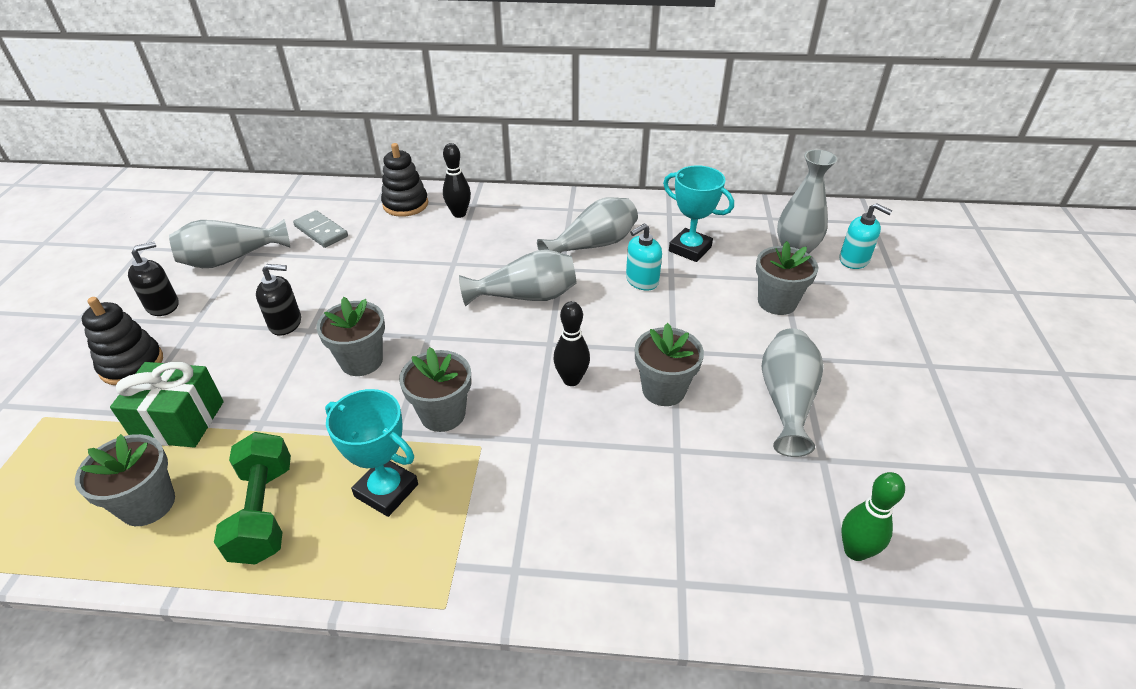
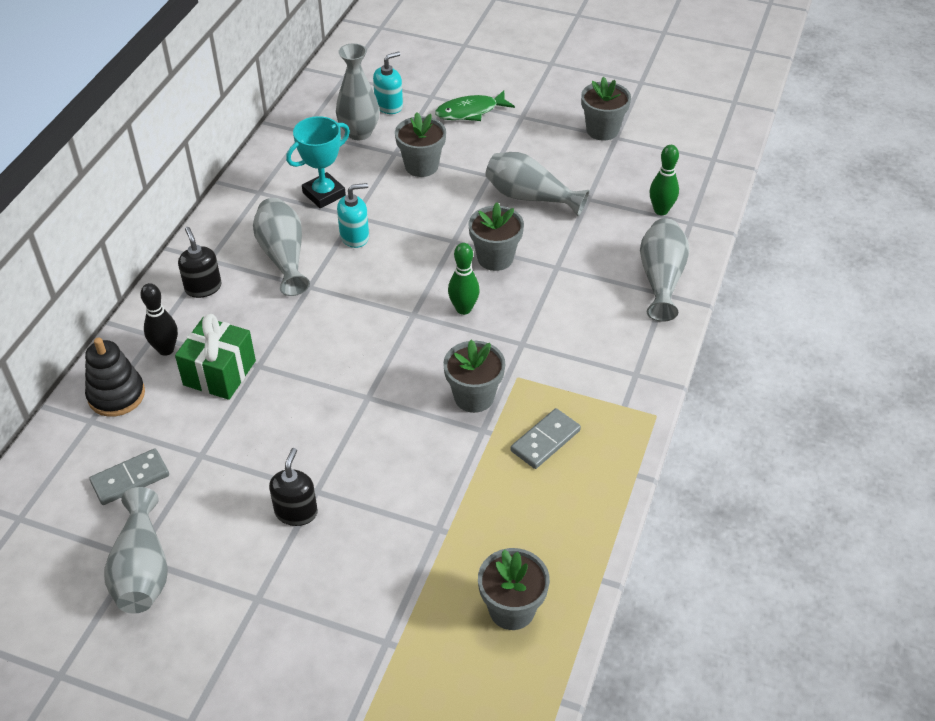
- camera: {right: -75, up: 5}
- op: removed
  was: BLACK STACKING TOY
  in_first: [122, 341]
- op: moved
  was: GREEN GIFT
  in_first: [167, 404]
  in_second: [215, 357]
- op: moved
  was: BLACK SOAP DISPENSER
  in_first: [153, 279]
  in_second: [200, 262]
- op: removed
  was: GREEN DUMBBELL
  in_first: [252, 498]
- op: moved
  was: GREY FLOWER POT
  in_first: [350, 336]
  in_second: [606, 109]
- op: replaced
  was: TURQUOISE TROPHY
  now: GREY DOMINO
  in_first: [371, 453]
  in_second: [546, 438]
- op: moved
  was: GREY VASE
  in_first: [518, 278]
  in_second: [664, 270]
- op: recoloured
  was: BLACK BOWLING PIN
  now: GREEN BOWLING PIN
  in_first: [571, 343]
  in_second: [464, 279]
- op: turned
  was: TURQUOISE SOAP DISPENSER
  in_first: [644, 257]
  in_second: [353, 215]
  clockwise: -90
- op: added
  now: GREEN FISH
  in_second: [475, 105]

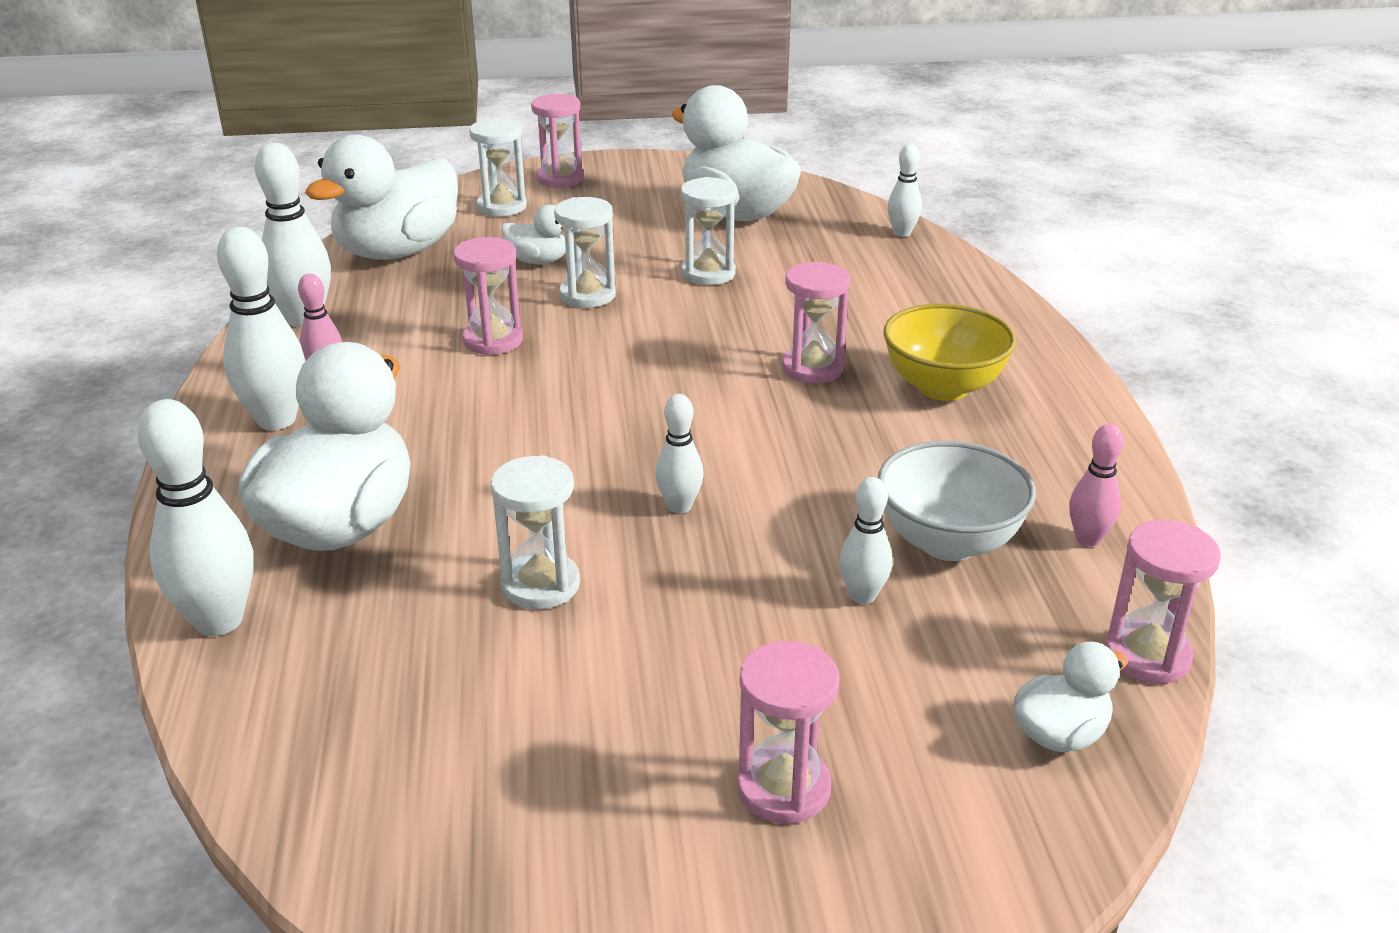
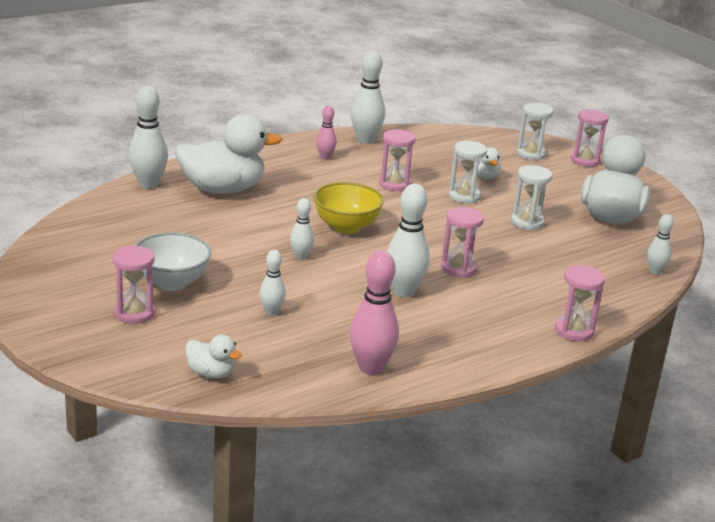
- camera: {right: 60, up: -5}
- op: moved
  was: WHITE BOWLING PIN
  in_first: [261, 328]
  in_second: [408, 241]
- op: removed
  was: WHITE DUCK
  in_first: [381, 197]
- op: removed
  was: WHITE HOURGLASS
  in_first: [535, 532]
- op: moved
  was: WHITE BOWL
  in_first: [957, 501]
  in_second: [172, 261]
- op: moved
  was: YELLOW BOWL
  in_first: [949, 352]
  in_second: [348, 208]
- op: resized
  was: PINK BOWLING PIN
  in_first: [1096, 485]
  in_second: [374, 313]
  ratio: 1.76
- op: moved
  was: PINK HOURGLASS
  in_first: [1163, 602]
  in_second: [580, 303]

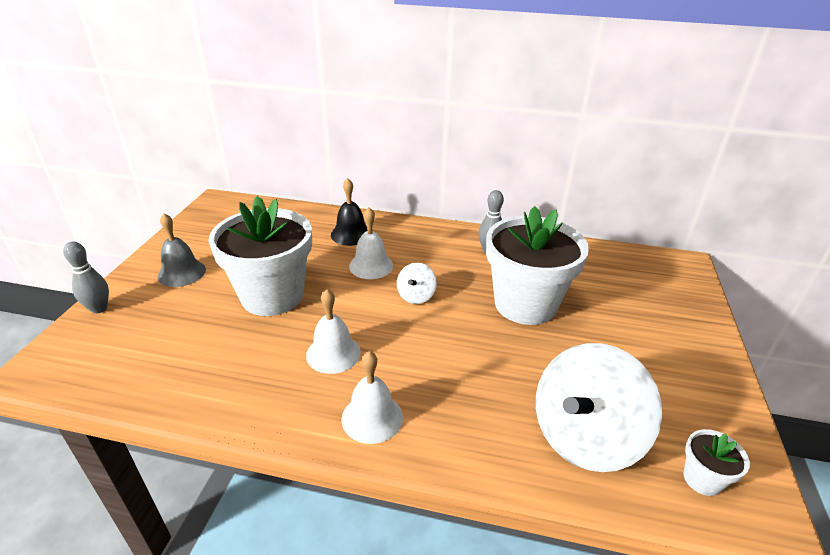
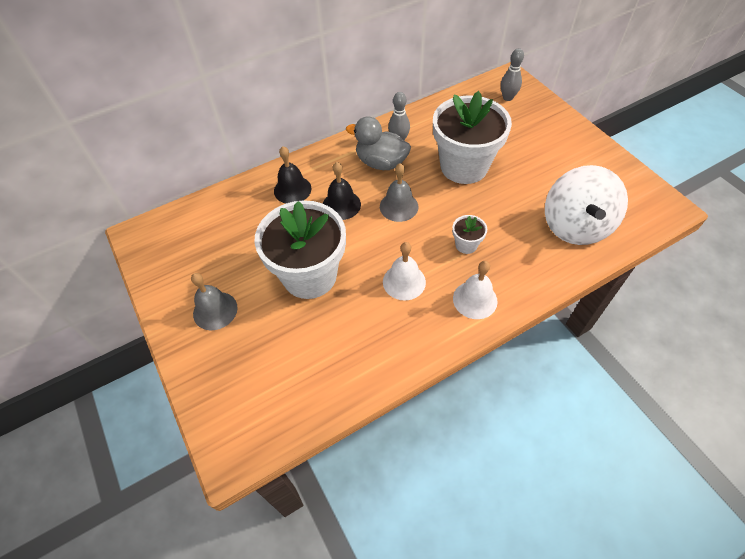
- camera: {right: -40, up: 20}
- op: moved
  was: GREY BOWLING PIN
  in_first: [86, 277]
  in_second: [512, 74]
- op: recoloured
  was: WHITE BELL
  now: BLACK BELL
  in_first: [371, 243]
  in_second: [342, 191]
- op: replaced
  was: WHITE SPINNING TOP
  now: GREY BELL
  in_first: [417, 283]
  in_second: [399, 192]
- op: moved
  was: WHITE FLOWER POT
  in_first: [716, 462]
  in_second: [469, 234]
- op: added
  now: GREY DUCK
  in_second: [378, 143]

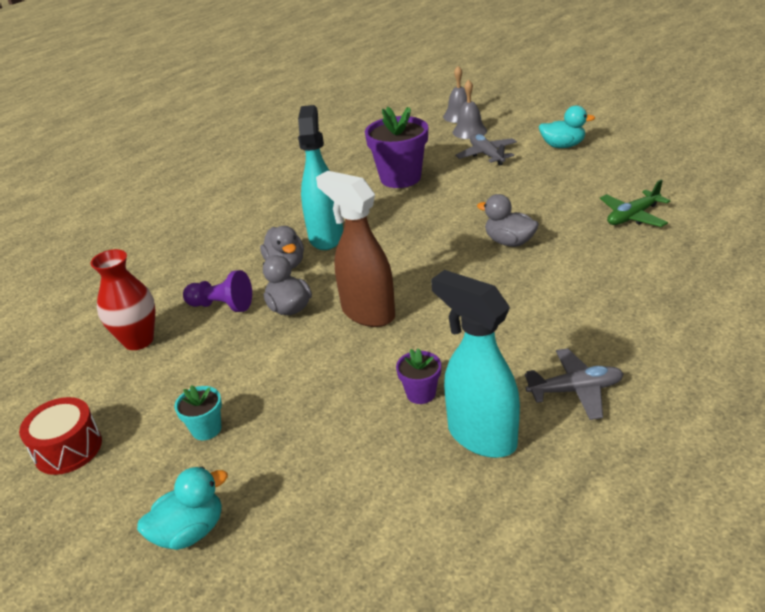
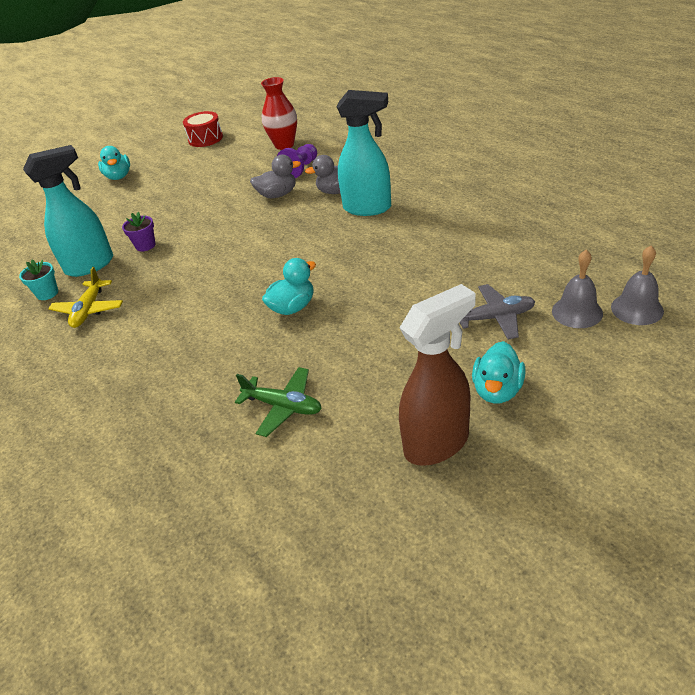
- camera: {right: 105, up: 5}
- op: moved
  was: TURQUOISE FLOWER POT
  in_first: [198, 412]
  in_second: [38, 280]
- op: moved
  was: BROWN SPRAY BOTTLE
  in_first: [355, 249]
  in_second: [437, 375]
- op: removed
  was: PURPLE FLOWER POT
  in_first: [396, 147]
- op: recoloured
  was: GREY DUCK
  now: TURQUOISE DUCK
  in_first: [508, 220]
  in_second: [289, 286]
- op: recoloured
  was: GREY PLANE
  now: YELLOW PLANE
  in_first: [574, 384]
  in_second: [85, 297]
- op: turned
  was: GREEN PLANE
  in_first: [635, 203]
  in_second: [278, 402]
  clockwise: 135

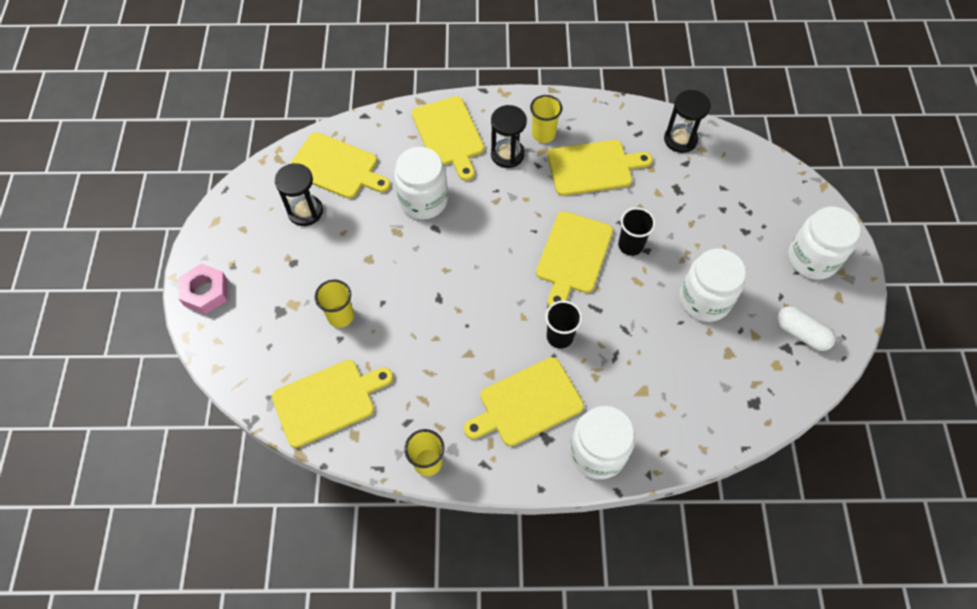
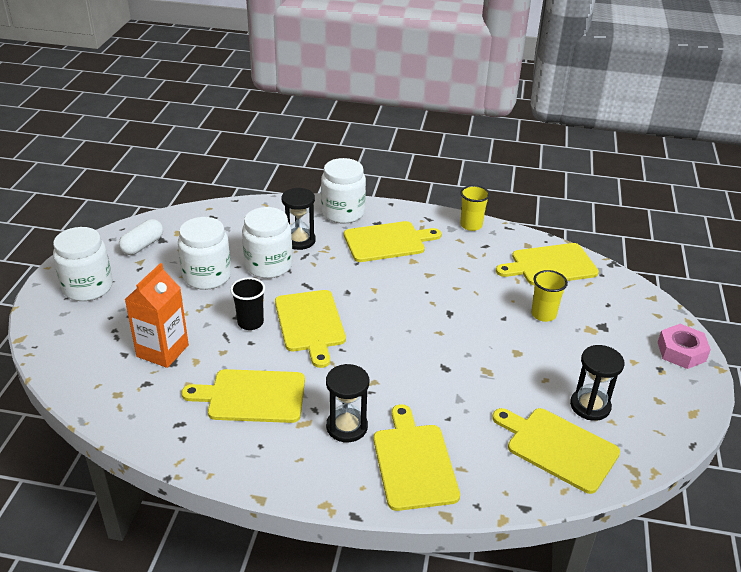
- camera: {right: -170, up: -25}
- op: moved
  was: WHITE JAR
  in_first: [421, 183]
  in_second: [267, 242]
- op: removed
  was: YELLOW CUP
  in_first: [546, 119]
- op: turned
  was: YELLOW CUTTING BOARD
  in_first: [574, 258]
  in_second: [310, 329]
  clockwise: 135
- op: removed
  was: BLACK CUP
  in_first: [563, 324]
- op: moved
  was: BLACK HOURGLASS
  in_first: [687, 121]
  in_second: [299, 219]
- op: turned
  was: WHITE CAPSULE
  in_first: [806, 328]
  in_second: [141, 237]
  clockwise: 75
- op: added
  now: ORANGE CARTON
  in_second: [157, 315]

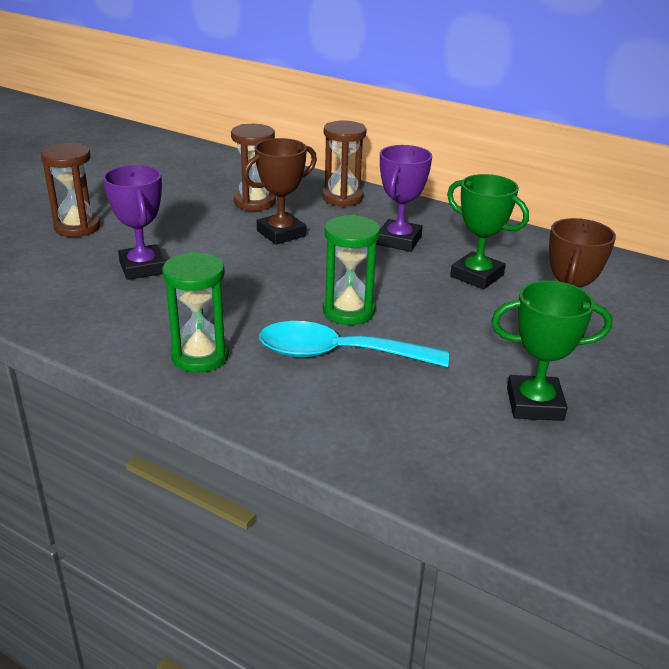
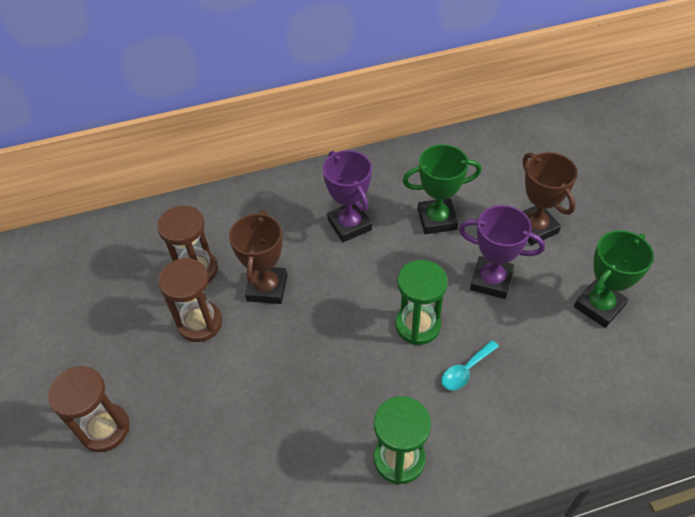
- camera: {right: -45, up: 20}
- op: moved
  was: PURPLE TROPHY
  in_first: [134, 222]
  in_second: [502, 252]
- op: resized
  was: TURQUOISE SPOON
  in_first: [354, 344]
  in_second: [470, 365]
  ratio: 0.48
- op: moved
  was: BROWN HOURGLASS
  in_first: [344, 163]
  in_second: [190, 300]

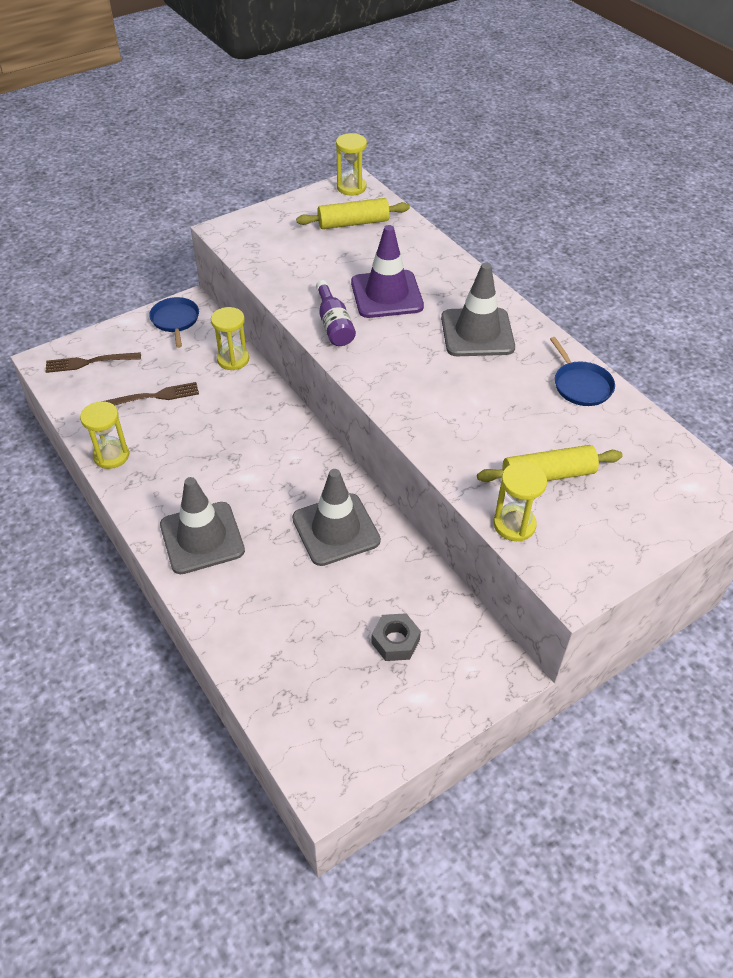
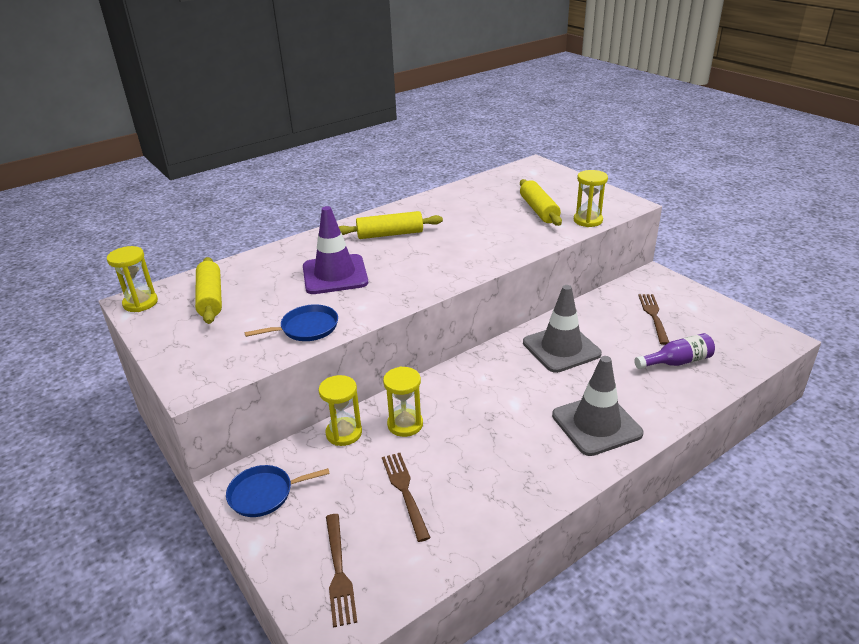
- camera: {right: -90, up: -15}
- op: moved
  was: YELLOW HOURGLASS
  in_first: [104, 435]
  in_second: [403, 402]
- op: moved
  was: PURPLE BOTTLE
  in_first: [336, 313]
  in_second: [674, 351]
- op: replaced
  was: GREY NUT
  now: BROWN FORK
  in_first: [396, 637]
  in_second: [653, 319]
- op: replaced
  was: GREY TRAFFIC CONE
  now: YELLOW ROLLING PIN
  in_first: [478, 309]
  in_second: [391, 225]
- op: moved
  was: BLUE PAN
  in_first: [582, 371]
  in_second: [291, 322]

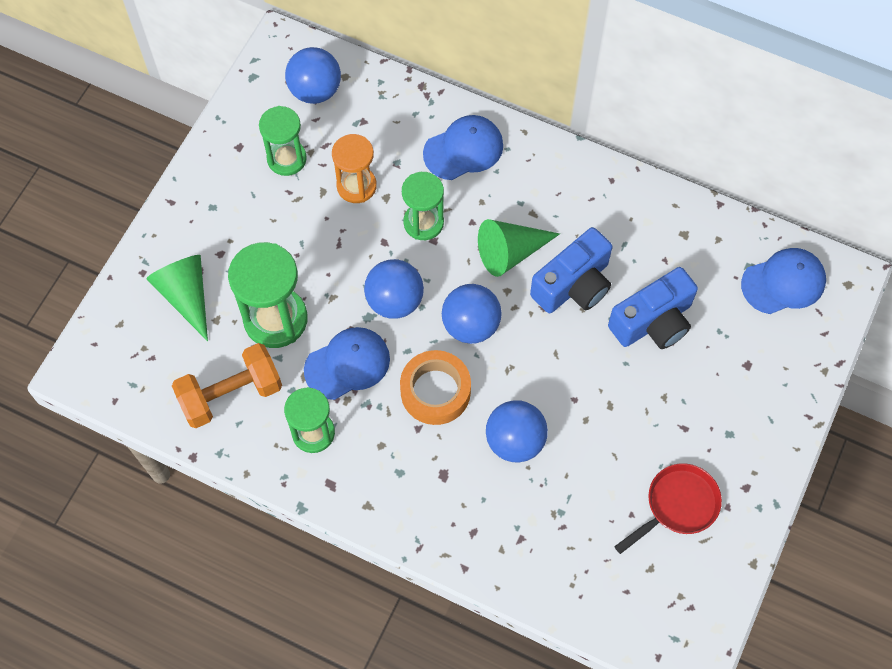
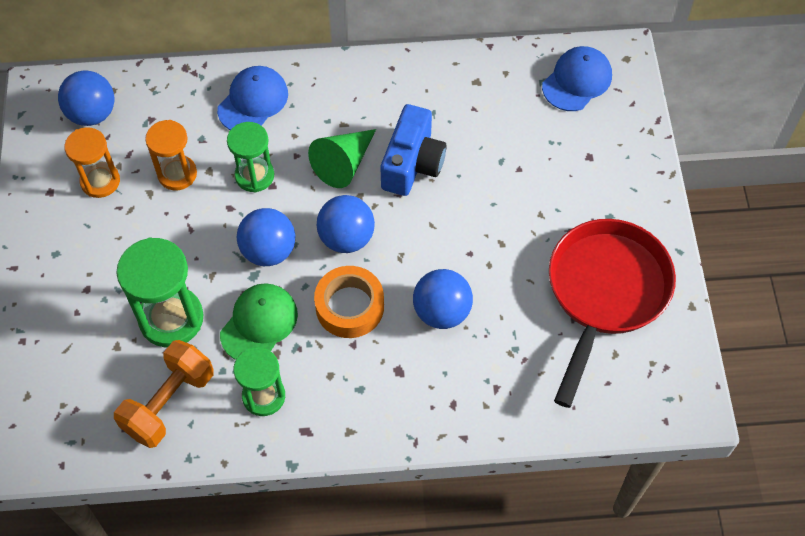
- camera: {right: -30, up: -5}
- op: removed
  was: GREEN CONE
  in_first: [177, 298]
- op: recoloured
  was: GREEN HOURGLASS
  now: ORANGE HOURGLASS
  in_first: [283, 141]
  in_second: [92, 162]
- op: recoloured
  was: BLUE CAP
  now: GREEN CAP
  in_first: [347, 363]
  in_second: [259, 321]
- op: removed
  was: BLUE CAMERA
  in_first: [653, 308]
- op: resized
  was: RED PAN
  in_first: [668, 508]
  in_second: [612, 313]
  ratio: 1.84

